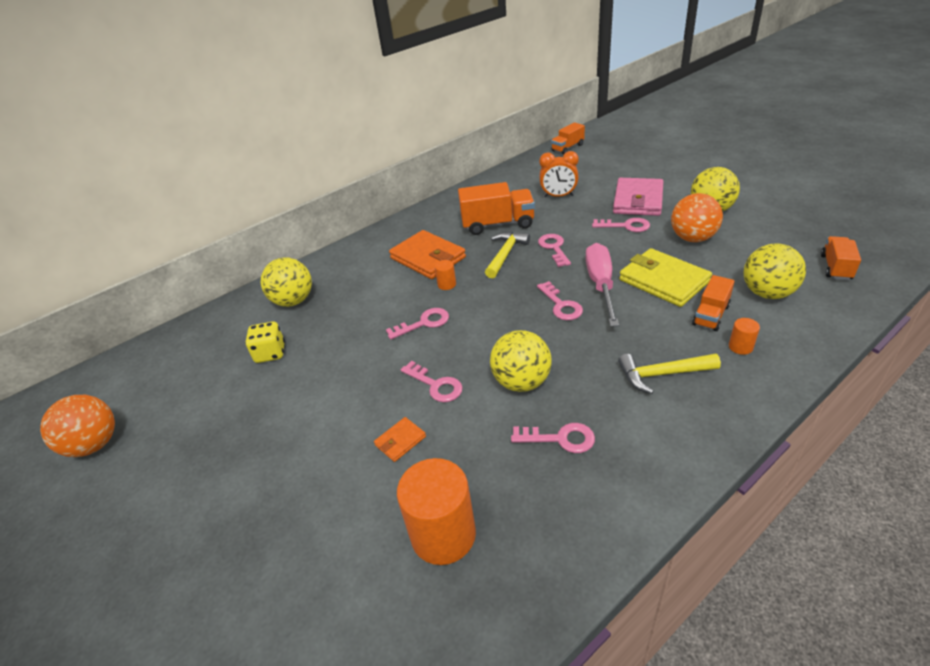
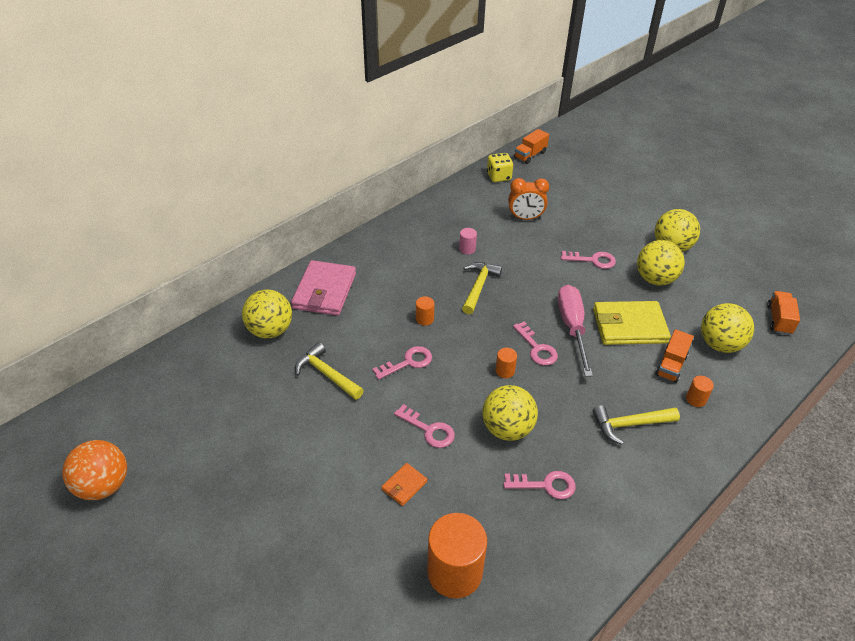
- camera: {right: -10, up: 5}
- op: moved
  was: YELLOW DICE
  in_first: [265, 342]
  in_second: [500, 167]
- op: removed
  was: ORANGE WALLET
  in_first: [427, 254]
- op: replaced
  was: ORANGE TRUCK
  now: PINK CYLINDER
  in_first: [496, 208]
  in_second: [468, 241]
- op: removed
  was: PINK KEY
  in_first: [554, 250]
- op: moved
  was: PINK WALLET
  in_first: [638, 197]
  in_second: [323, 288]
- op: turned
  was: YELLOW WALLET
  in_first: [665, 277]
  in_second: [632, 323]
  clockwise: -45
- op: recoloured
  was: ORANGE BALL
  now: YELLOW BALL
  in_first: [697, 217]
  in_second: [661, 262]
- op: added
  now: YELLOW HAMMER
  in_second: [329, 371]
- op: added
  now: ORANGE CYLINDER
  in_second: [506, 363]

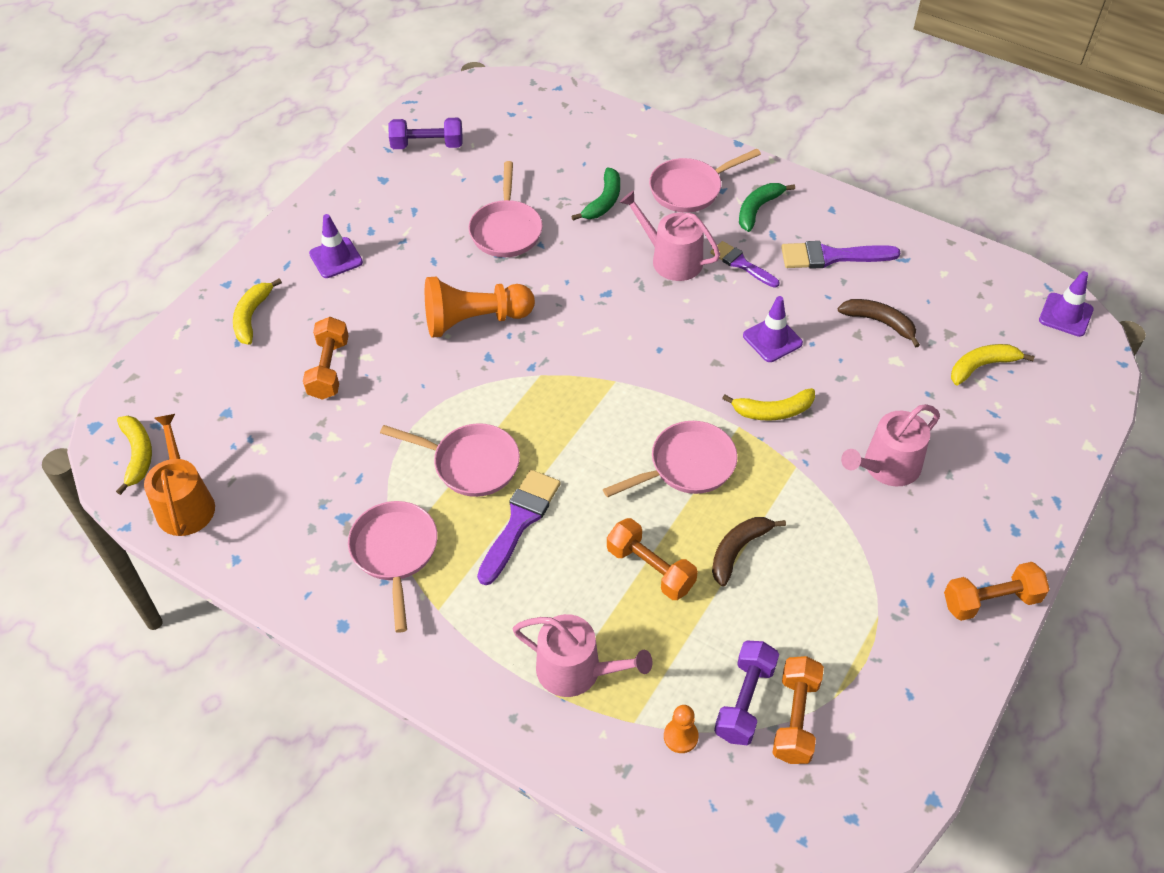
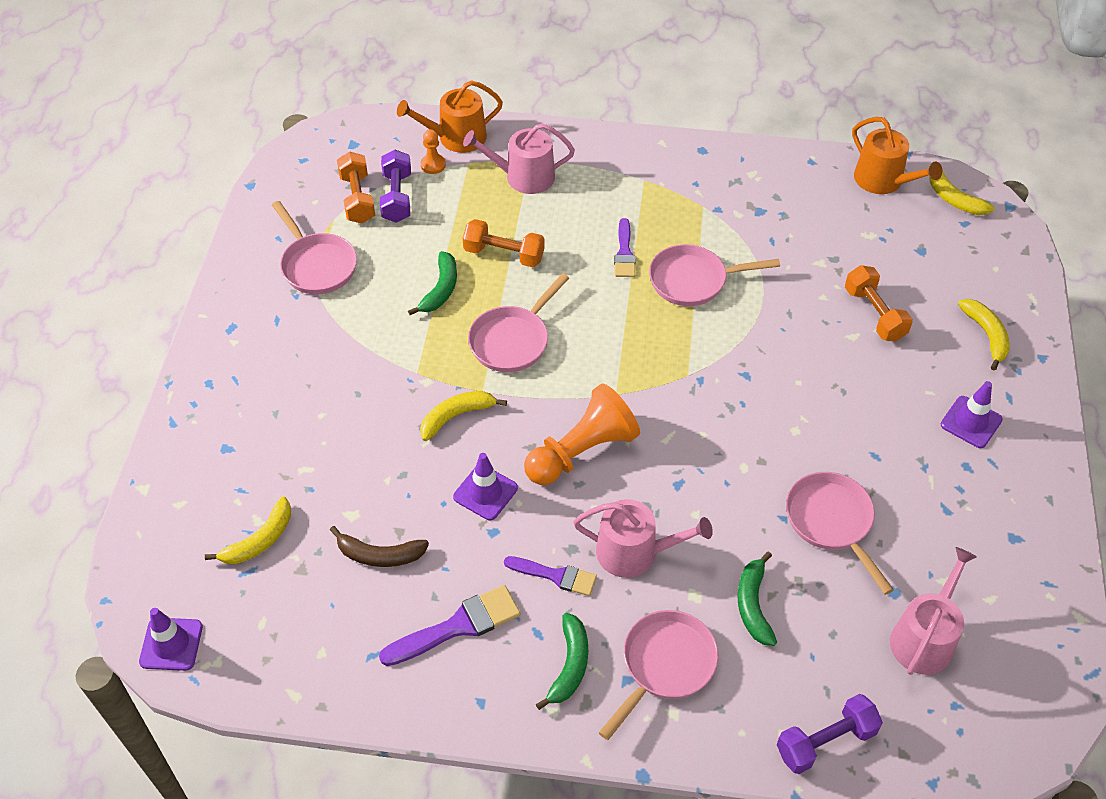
- camera: {right: 155, up: 0}
- op: moved
  was: PINK PAN
  in_first: [393, 567]
  in_second: [314, 247]
- op: moved
  was: PURPLE DUMBBELL
  in_first: [426, 133]
  in_second: [830, 734]
- op: moved
  was: ORANGE PAWN
  in_first: [480, 307]
  in_second: [582, 434]
- op: resized
  was: PURPLE BRUSH
  in_first: [519, 527]
  in_second: [625, 247]
  ratio: 0.67
- op: recoloured
  was: BROWN BANANA
  now: GREEN BANANA
  in_first: [749, 551]
  in_second: [432, 283]
- op: moved
  was: PINK WATERING CAN
  in_first: [890, 445]
  in_second: [933, 611]
- op: removed
  was: ORANGE DUMBBELL
  in_first: [997, 591]
- op: added
  now: ORANGE WATERING CAN
  in_second: [450, 116]

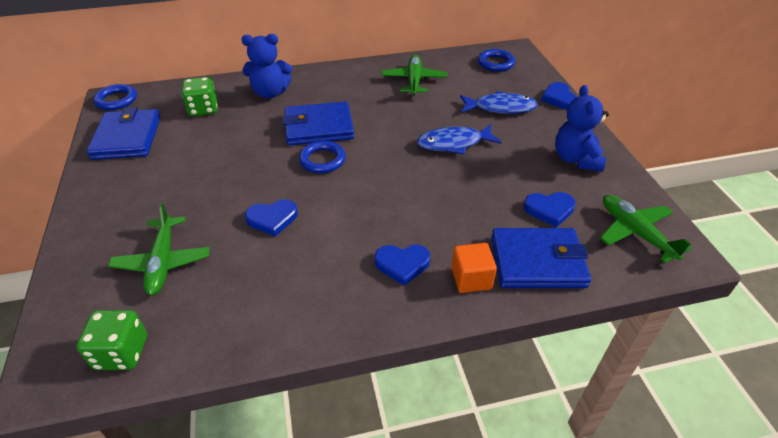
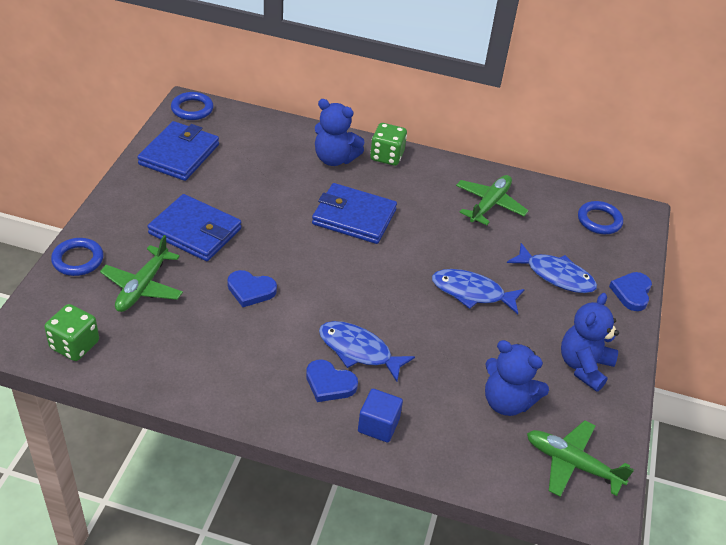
- camera: {right: 25, up: 0}
- op: moved
  was: GREEN DICE
  in_first: [200, 97]
  in_second: [388, 144]
- op: moved
  was: BLUE RING
  in_first: [322, 157]
  in_second: [77, 257]
- op: recoloured
  was: ORANGE CUBE
  now: BLUE CUBE
  in_first: [474, 268]
  in_second: [380, 416]
- op: moved
  was: BLUE WALLET
  in_first: [541, 258]
  in_second: [194, 227]
- op: replaced
  was: BLUE HEART
  now: BLUE TEDDY BEAR
  in_first: [550, 209]
  in_second: [517, 378]
- op: turned
  was: GREEN PLANE
  in_first: [646, 229]
  in_second: [580, 458]
  clockwise: -60
- op: added
  now: BLUE FISH
  in_second: [367, 351]

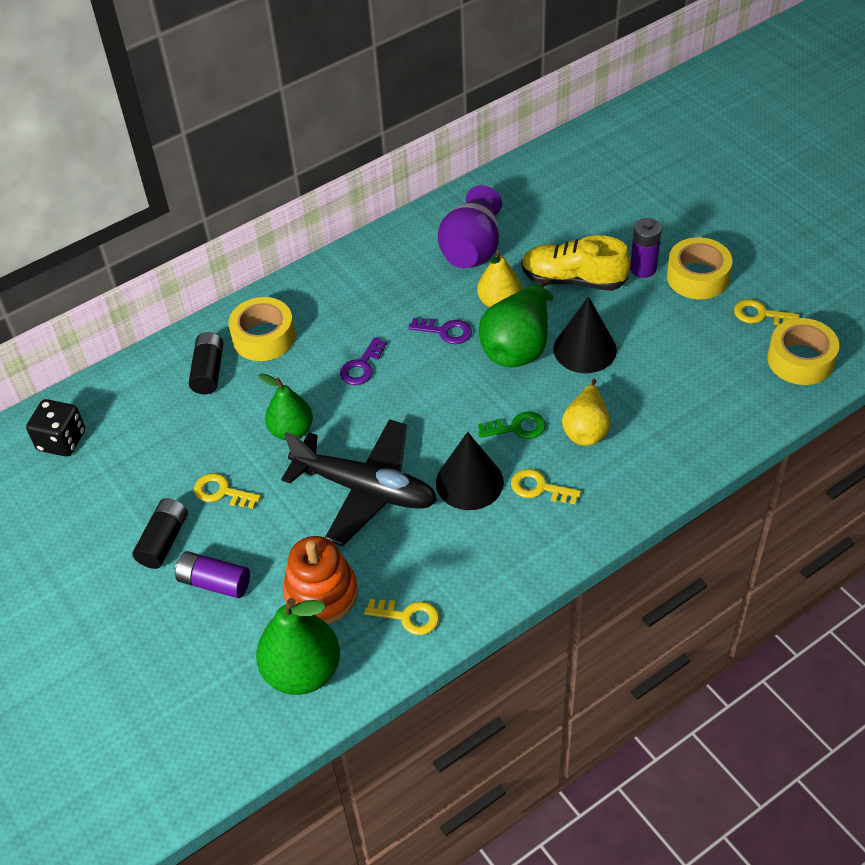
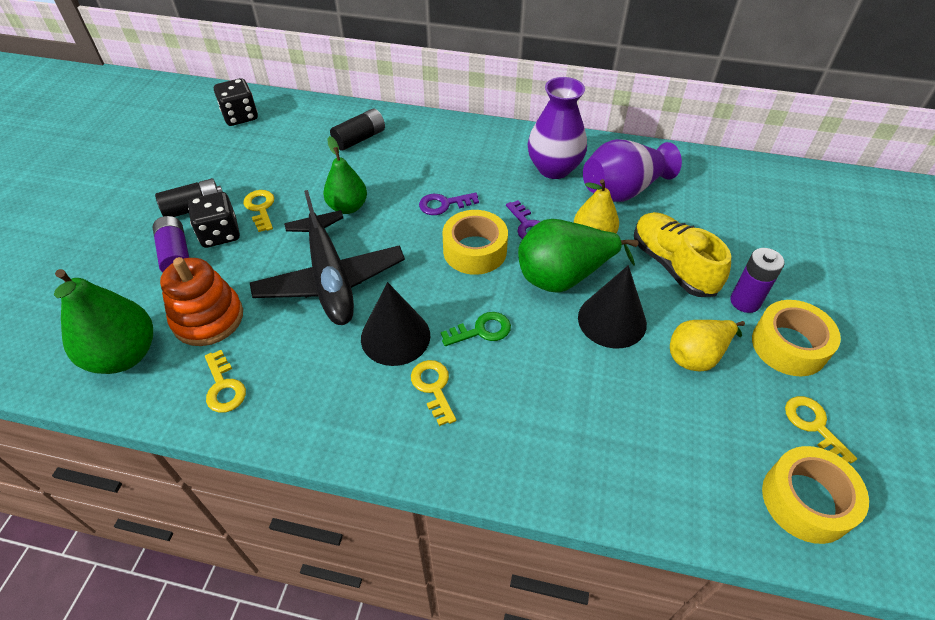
- camera: {right: 45, up: 0}
- op: moved
  was: YELLOW TAPE
  in_first: [261, 329]
  in_second: [475, 242]
- op: turned
  was: GREEN KEY
  in_first: [512, 425]
  in_second: [476, 329]
  clockwise: -60
- op: moved
  was: YELLOW PEAR
  in_first: [586, 412]
  in_second: [707, 346]
- op: added
  now: BLACK DICE
  in_second: [214, 220]
- op: added
  now: PURPLE VASE
  in_second: [557, 128]

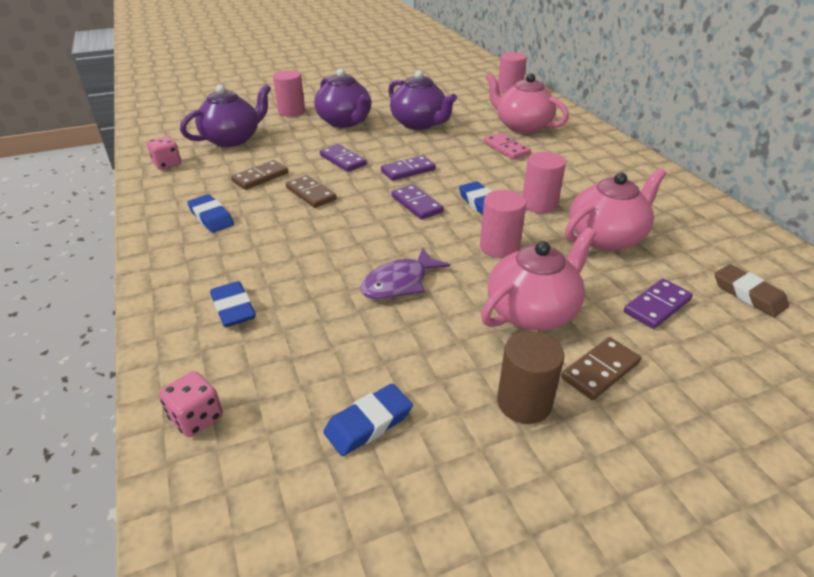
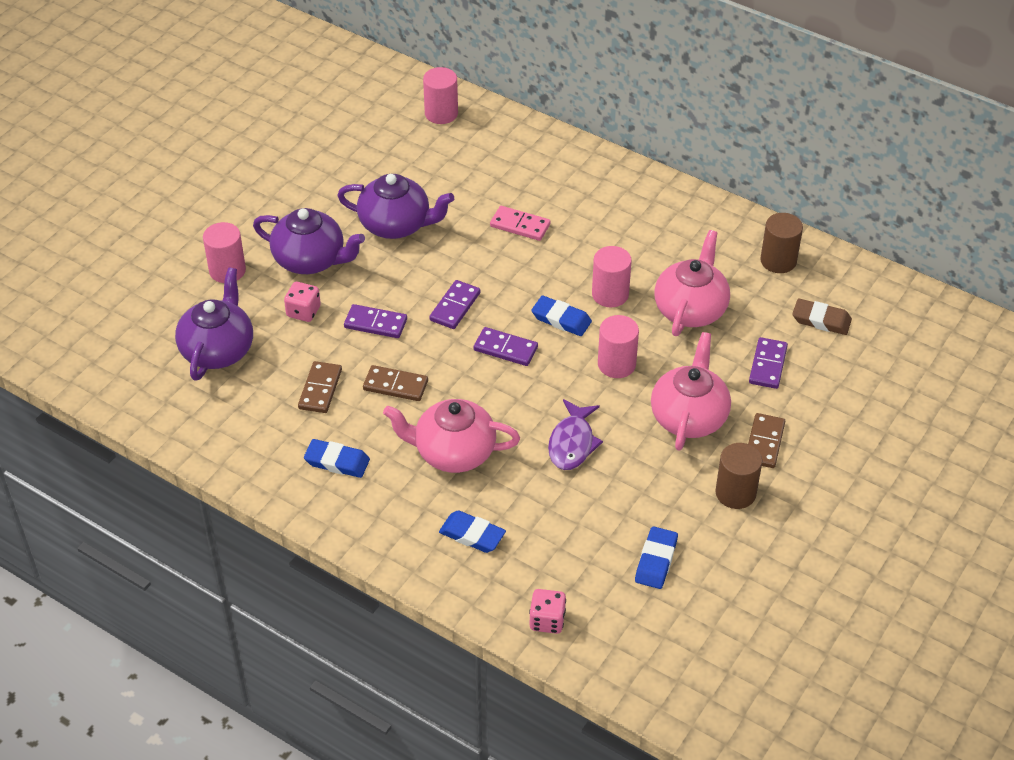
- camera: {right: -35, up: 10}
- op: moved
  was: PINK DICE
  in_first: [164, 152]
  in_second: [302, 302]
- op: moved
  was: PINK TEAPOT
  in_first: [527, 103]
  in_second: [451, 436]
- op: added
  now: BROWN CYLINDER
  in_second: [781, 243]

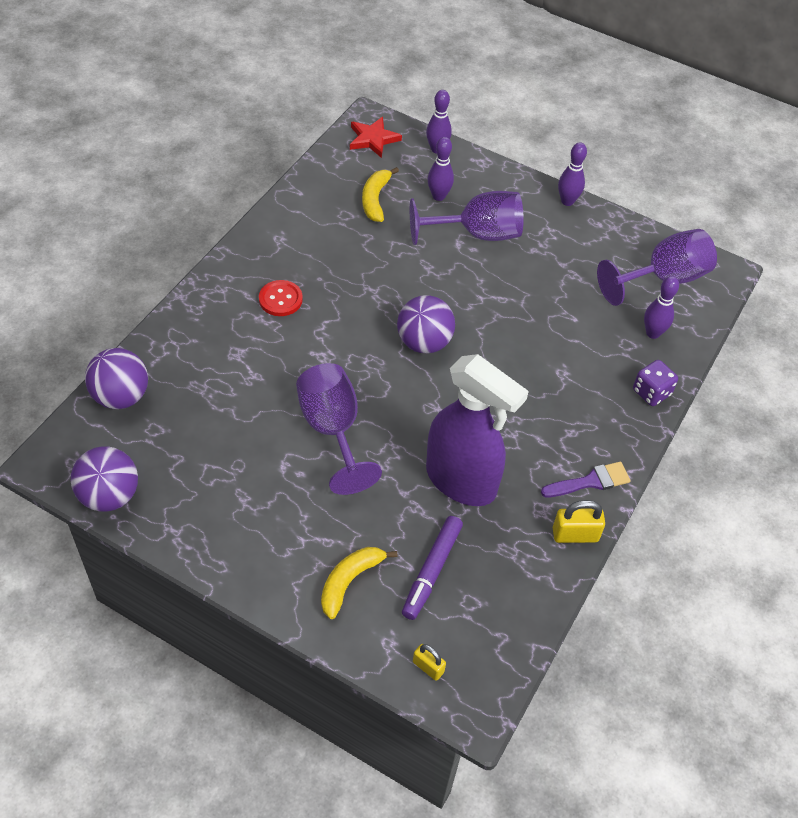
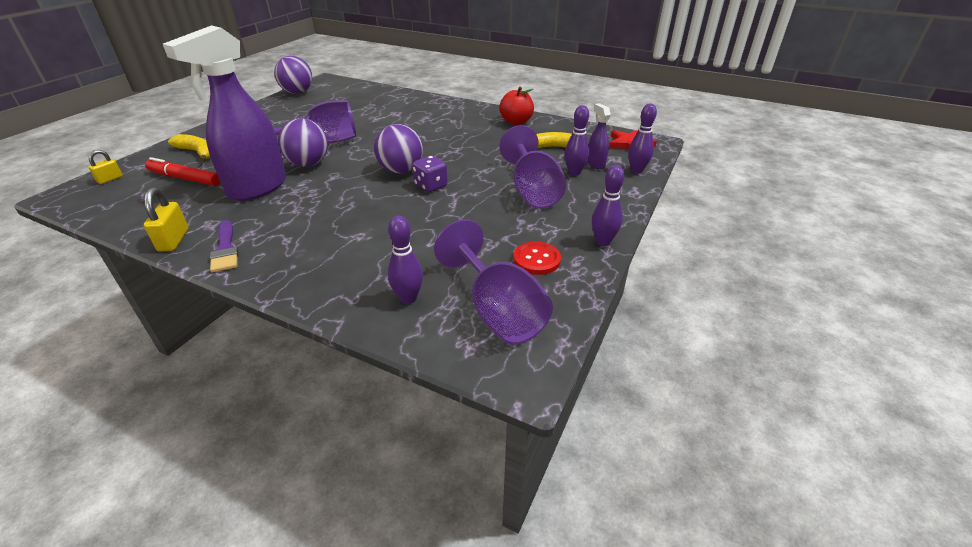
- camera: {right: 90, up: -15}
- op: moved
  was: PURPLE BALL
  in_first: [116, 378]
  in_second: [303, 142]
- op: moved
  was: RED BUTTON
  in_first: [281, 298]
  in_second: [537, 258]
- op: recoloured
  was: PURPLE MARKER
  now: RED MARKER
  in_first: [432, 568]
  in_second: [182, 171]
- op: moved
  was: PURPLE DICE
  in_first: [655, 383]
  in_second: [429, 174]
- op: added
  now: RED APPLE
  in_second: [516, 105]
- op: added
  now: PURPLE SPRAY BOTTLE
  in_second: [599, 136]

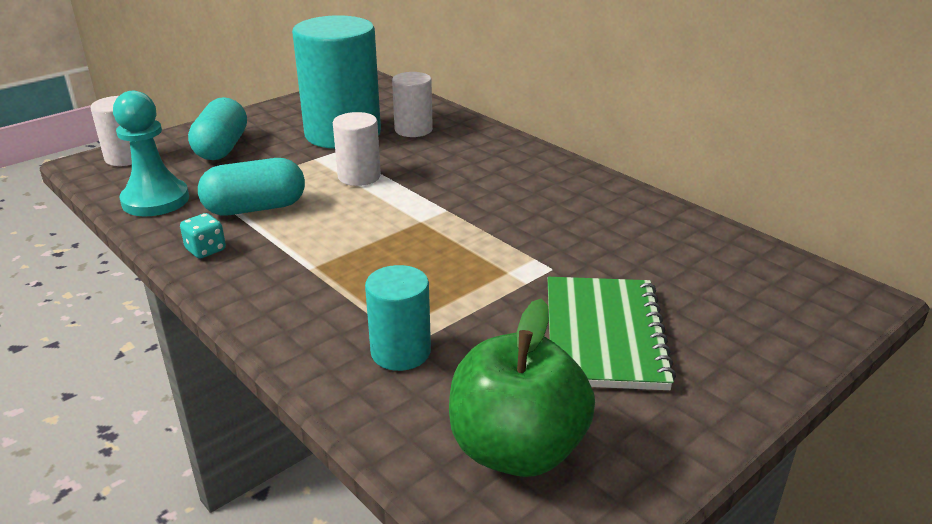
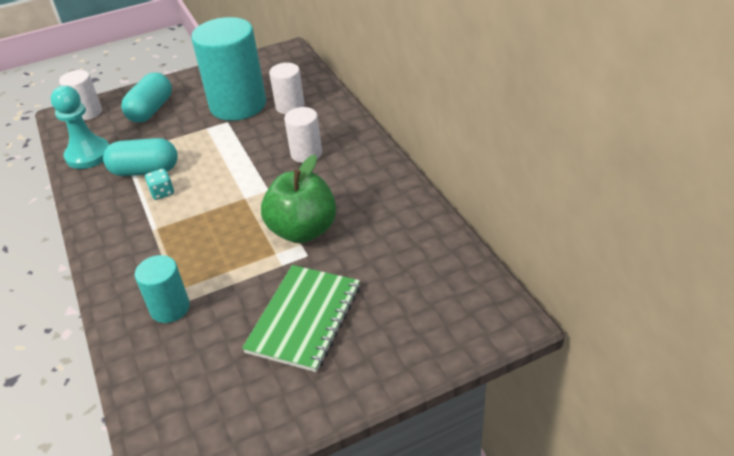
- camera: {right: 20, up: 10}
- op: moved
  was: TURQUOISE DICE
  in_first: [203, 236]
  in_second: [159, 184]
- op: moved
  was: WHITE CYLINDER
  in_first: [357, 149]
  in_second: [303, 135]
- op: moved
  was: GREEN APPLE
  in_first: [522, 388]
  in_second: [298, 199]

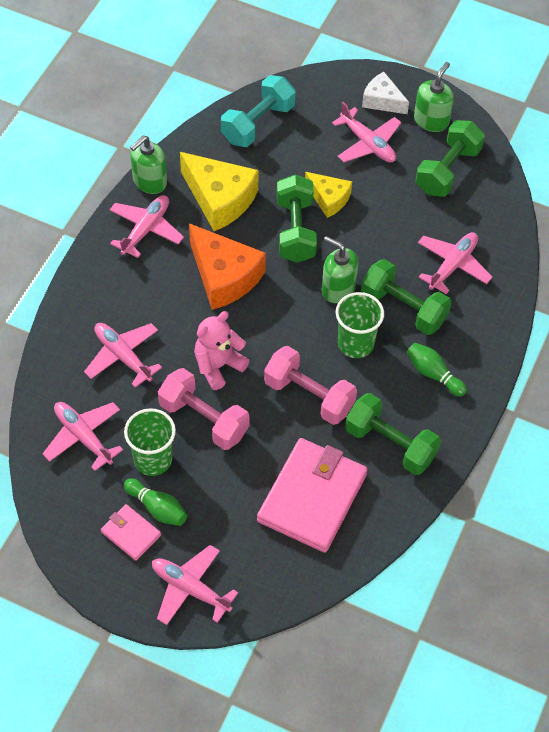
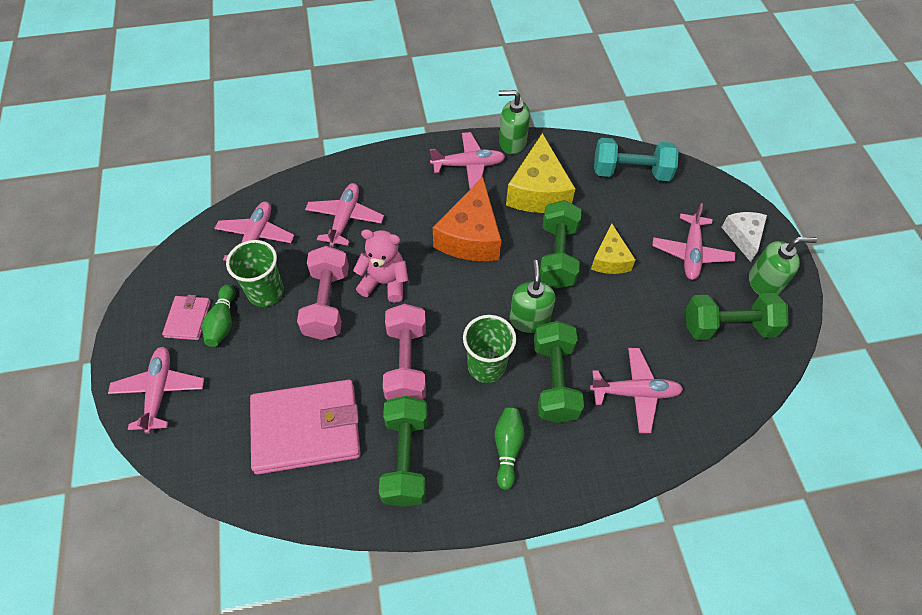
- camera: {right: 55, up: 0}
- op: turned
  was: GREEN DUMBBELL
  in_first: [297, 219]
  in_second: [560, 244]
  clockwise: -45

